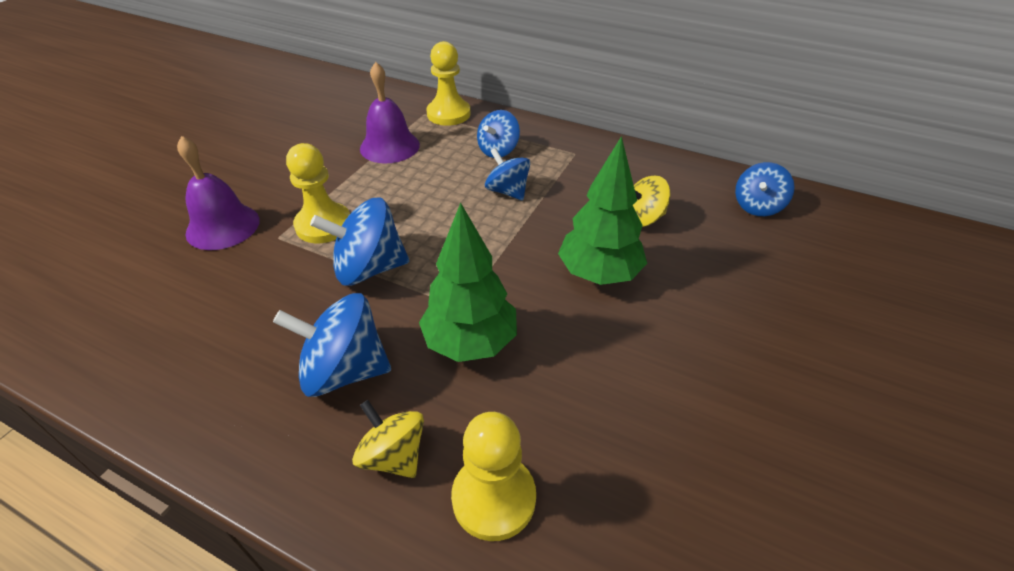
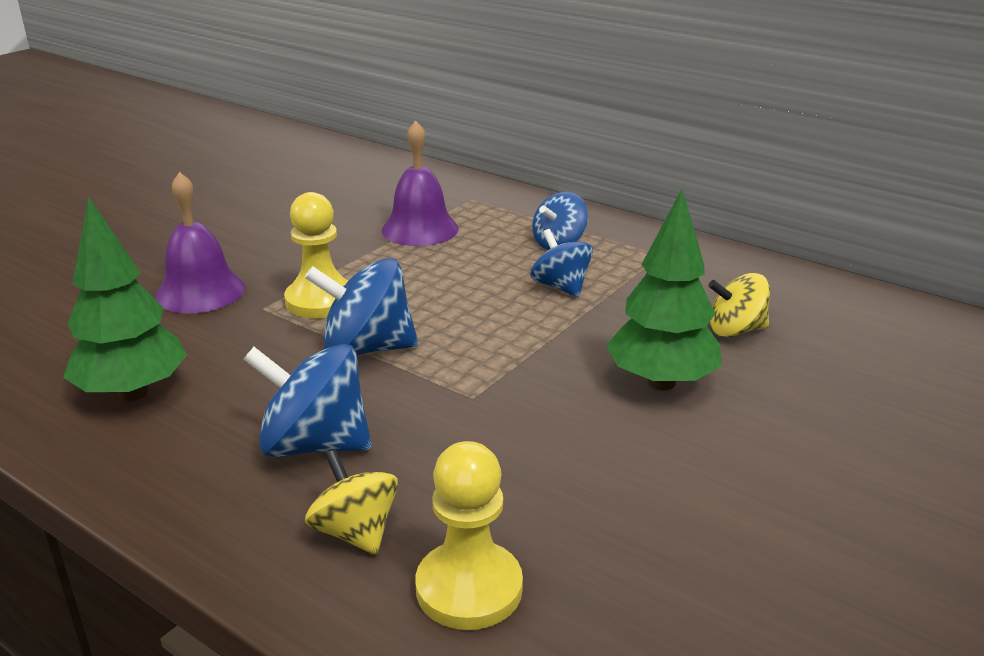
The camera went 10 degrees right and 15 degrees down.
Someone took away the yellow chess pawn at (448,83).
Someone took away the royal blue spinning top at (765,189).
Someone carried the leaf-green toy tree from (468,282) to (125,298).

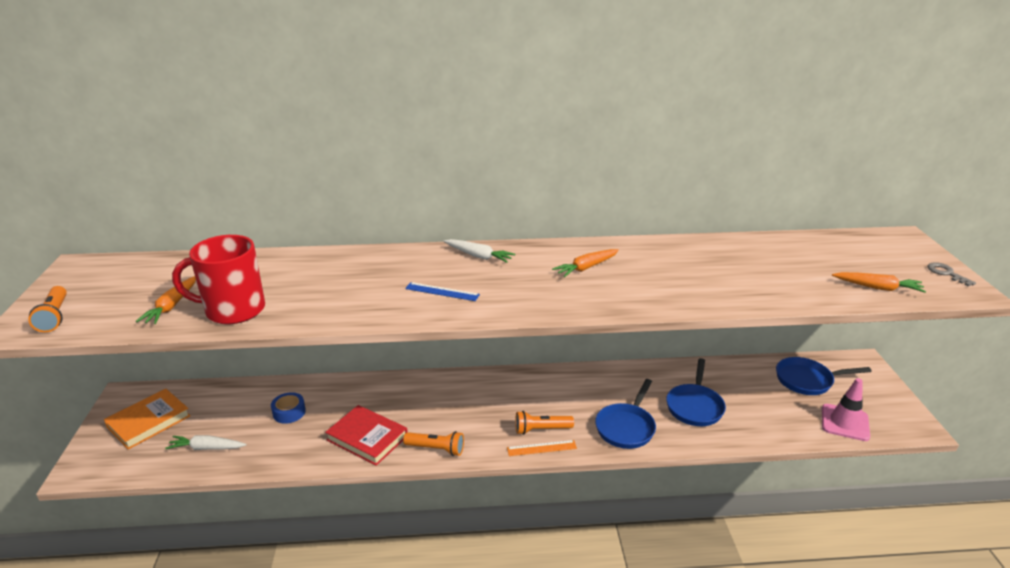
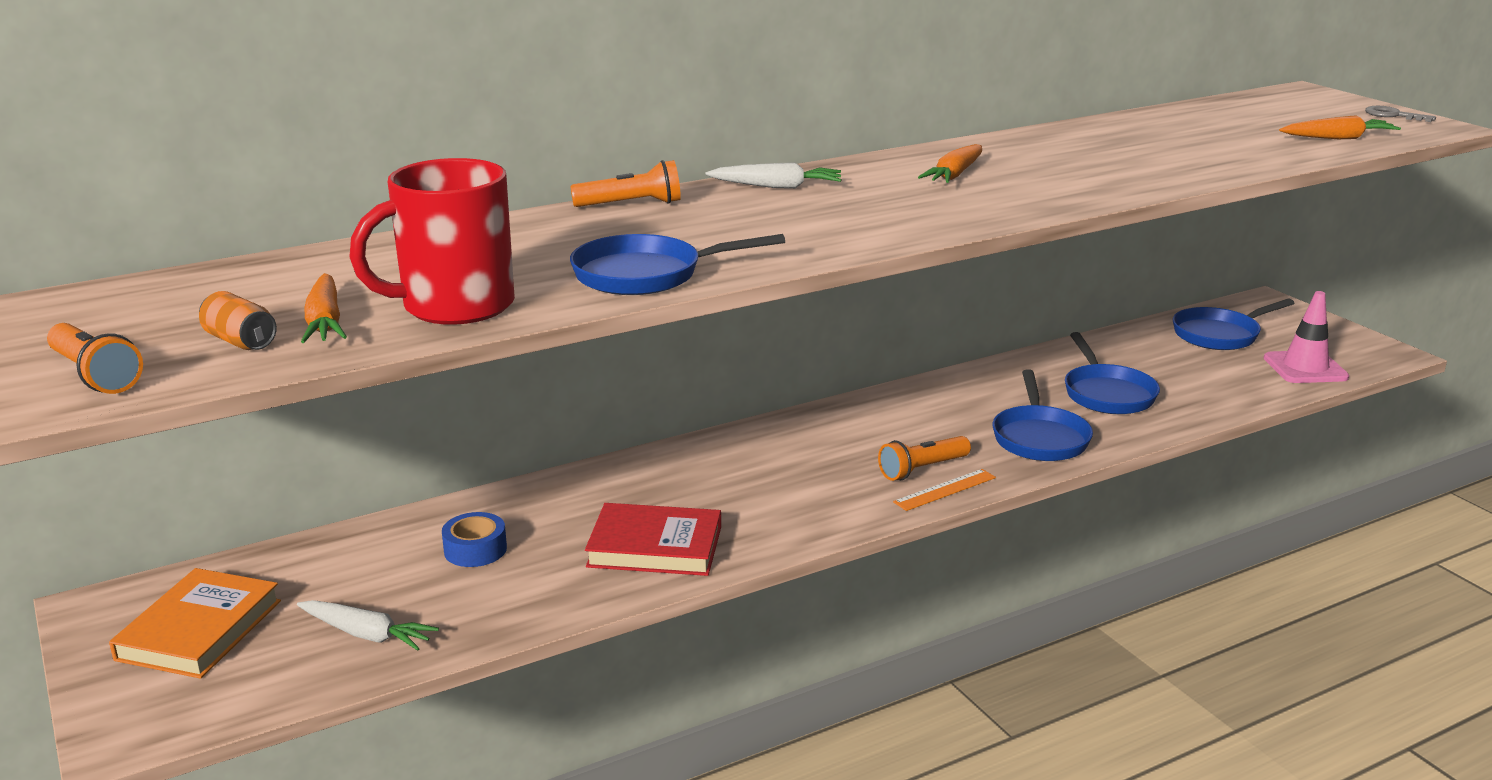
The camera went 25 degrees left and 5 degrees down.
Someone took away the royal blue ruler at (442,291).
Someone put down the orange-coloured can at (238,320).
Someone put down the royal blue pan at (677,264).
Someone carried the orange-coloured pocket torch from (433,443) to (625,183).
Someone rotated the snow-white toy carrot at (206,442) by 135 degrees counterclockwise.

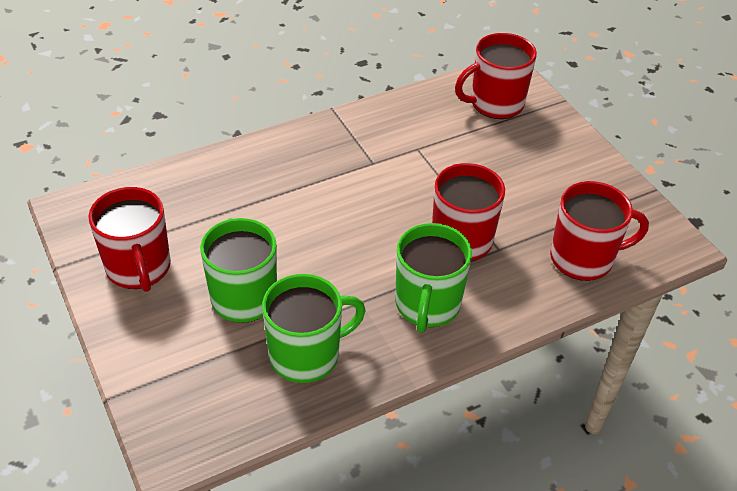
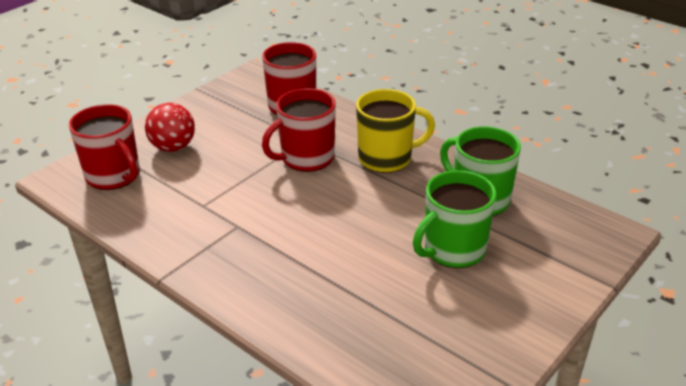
The camera went 110 degrees left and 10 degrees down.
Someone took away the scarlet tea mug at (129,239).
Someone put down the scarlet sphere at (170,127).
Someone repainted the leaf-green tea mug at (433,278), which became the yellow tea mug at (395,131).

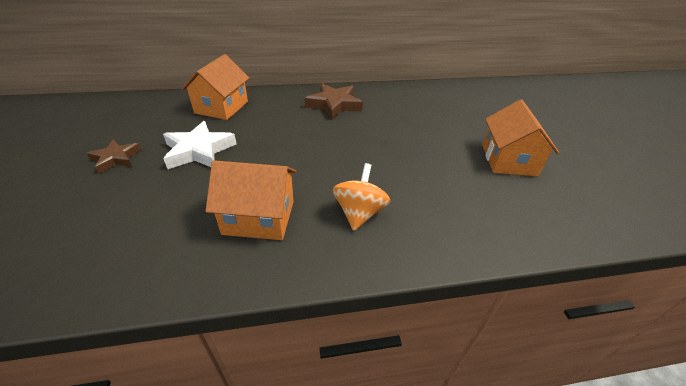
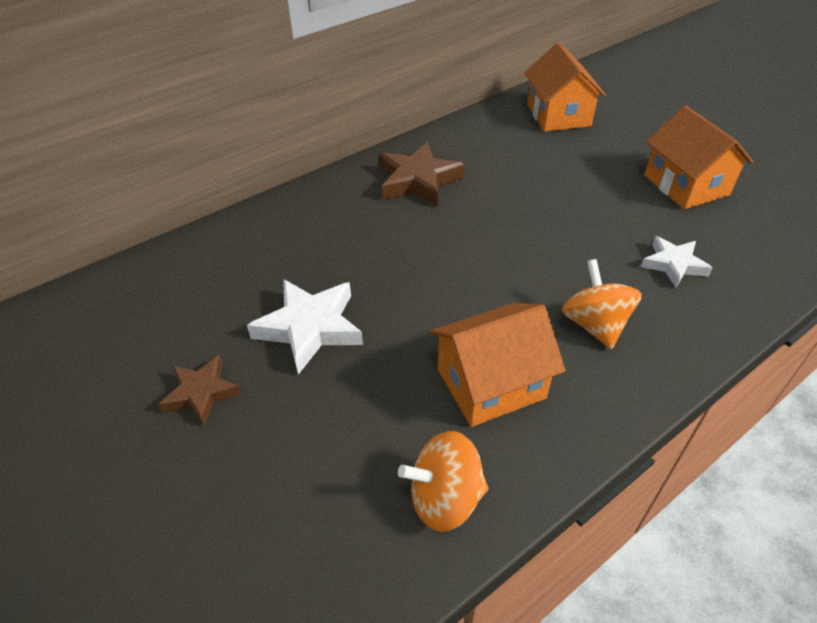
The camera went 25 degrees left and 5 degrees up.
Someone put down the orange-coloured spinning top at (443,481).
Someone put down the snow-white star at (677,261).
Someone carried the orange-coloured cottage from (215,87) to (565,87).

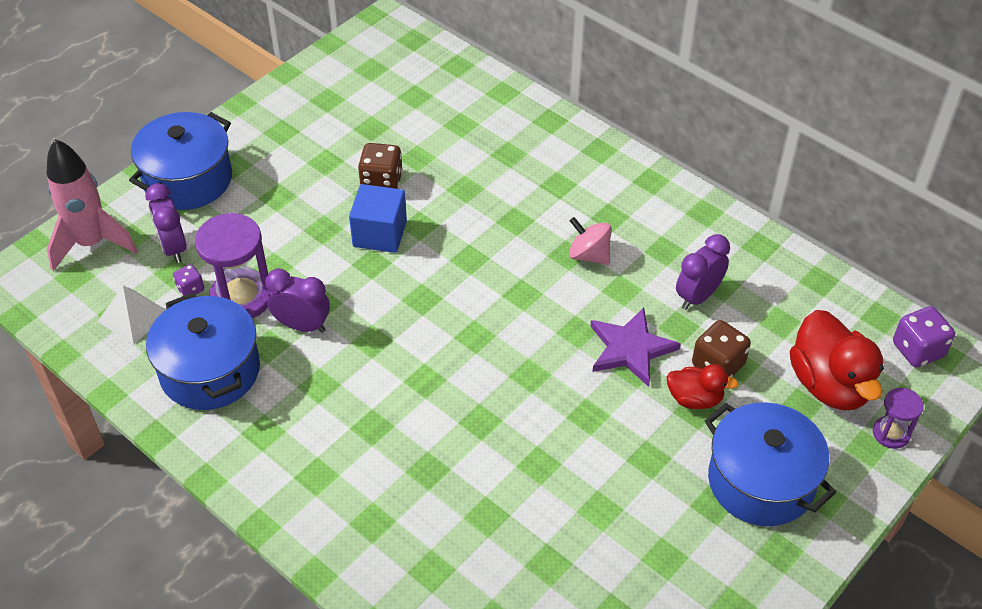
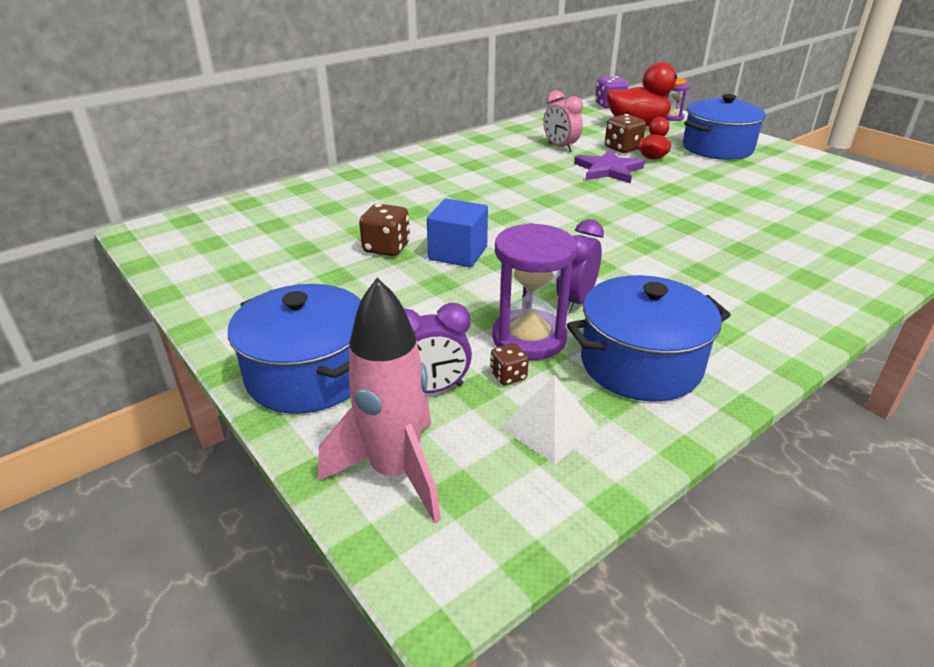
The camera went 80 degrees left and 15 degrees down.
Someone took away the rose-pink spinning top at (590,241).
Someone repainted the royal purple die at (188,280), which became the russet die at (509,364).
Someone repainted the royal purple alarm clock at (703,272), which became the rose-pink alarm clock at (563,121).

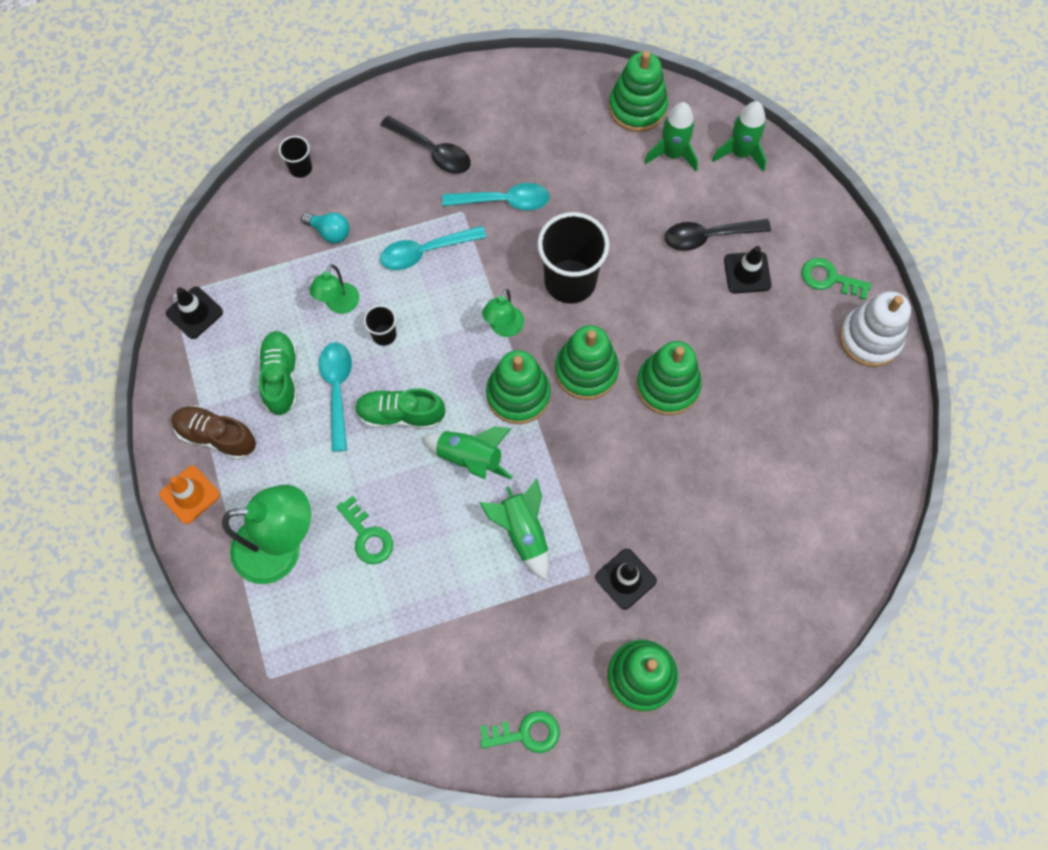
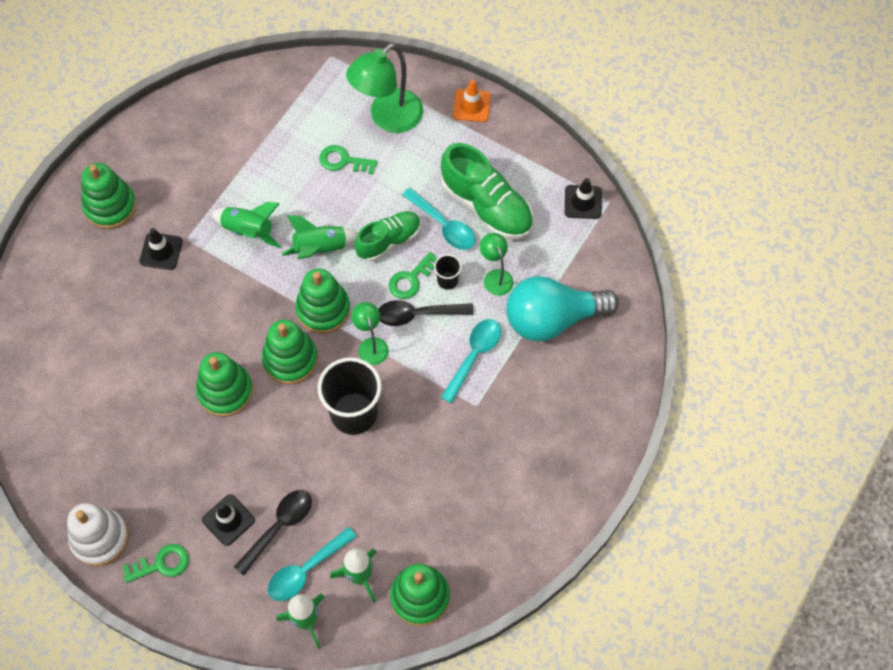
The camera went 140 degrees right and 5 degrees down.
Someone took away the russet lace-up shoe at (214,433).
Someone took away the black beaker at (295,157).
Someone carried the black spoon from (425,145) to (426,313).
Someone carried the teal spoon from (496,197) to (312,564).
Someone carried the leaf-green key from (520,732) to (413,275).
Someone scaled the leaf-green lace-up shoe at (278,373) by 1.54.
Someone scaled the teal bulb at (325,228) by 2.38.

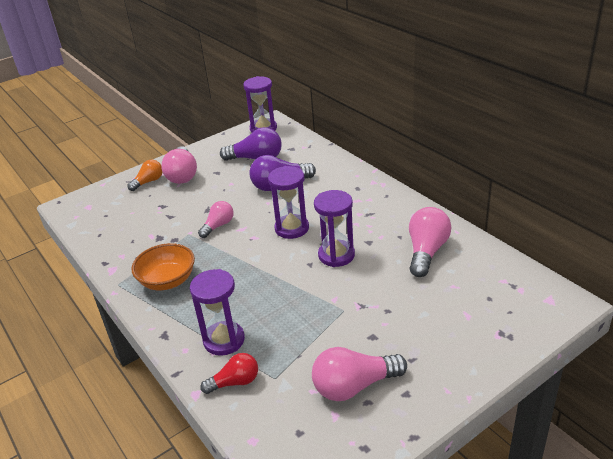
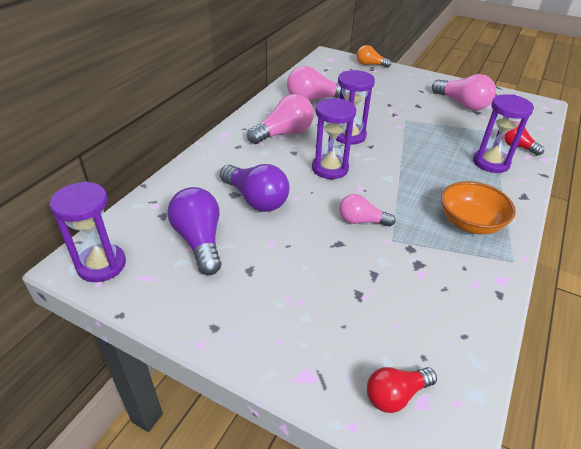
The camera went 120 degrees left and 5 degrees up.
Someone put down the scarlet bulb at (402,390).
Someone carried the orange-coloured bulb from (145,175) to (374,56).
Someone carried the rose-pink bulb from (179,165) to (280,119).

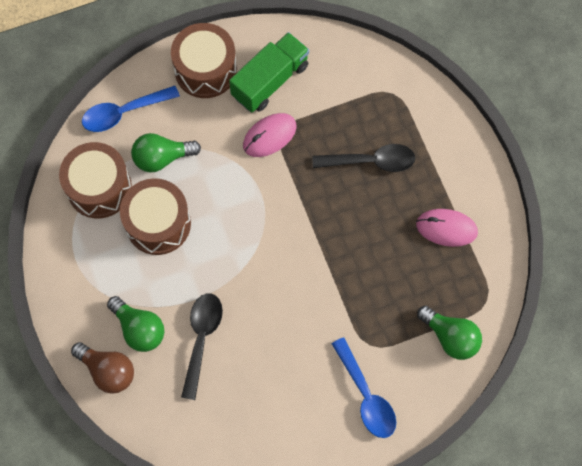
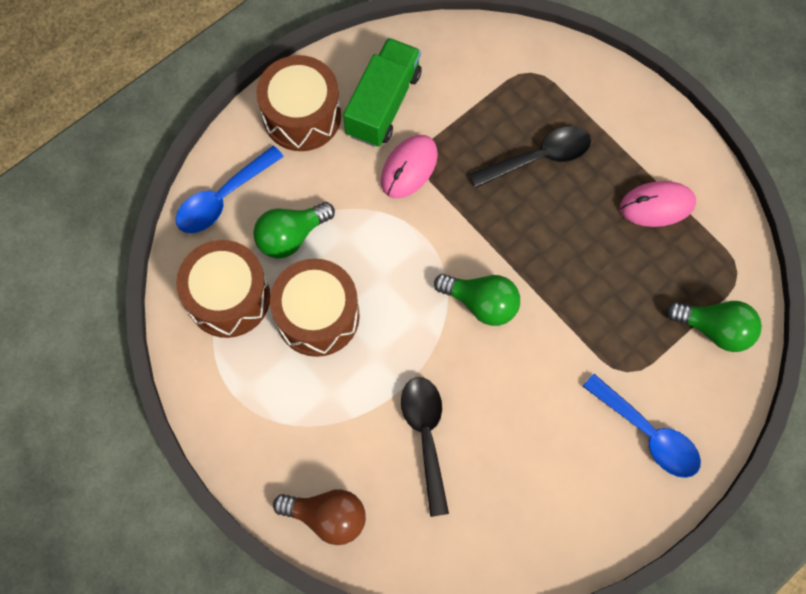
The camera went 20 degrees left and 0 degrees up.
Someone carried the leaf-green bulb from (135,324) to (477,300).

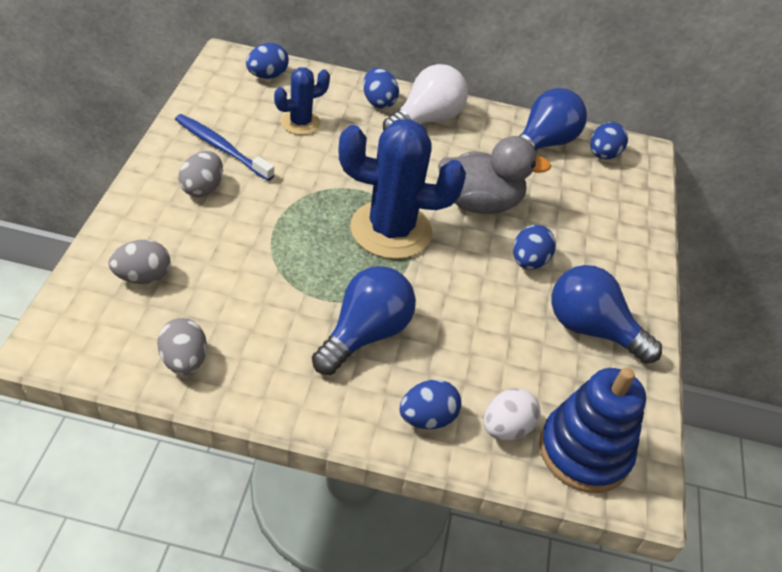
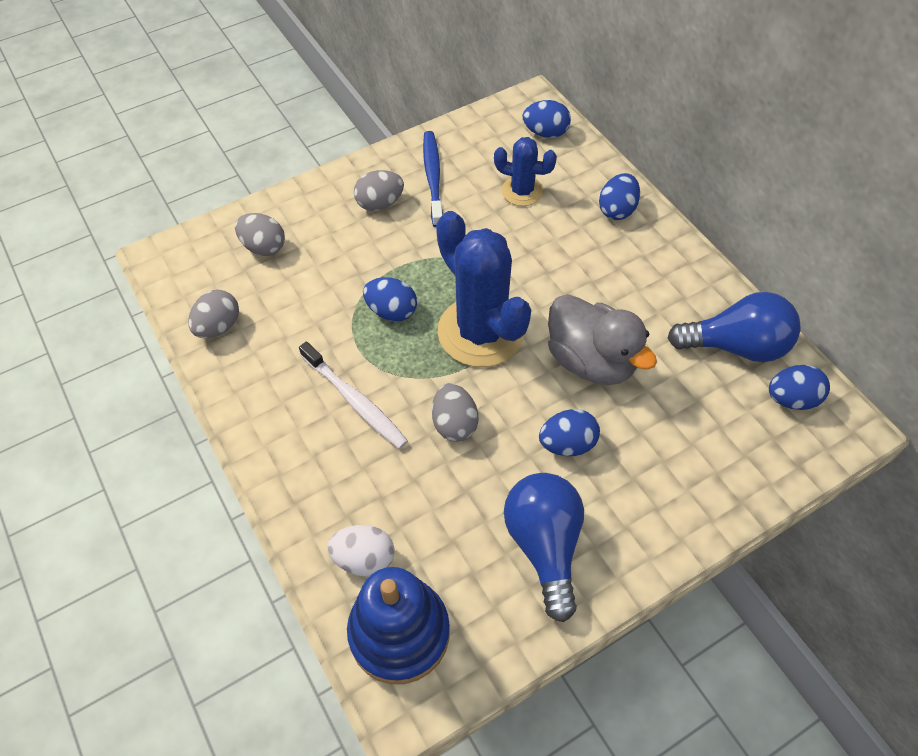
The camera went 55 degrees right and 10 degrees up.
Someone took away the snow-white bulb at (425,97).
Someone put down the grey egg shape at (455,412).
Someone carried the royal blue egg shape from (430,404) to (390,299).
Someone swapped the royal blue bulb at (364,320) for the snow-white dental brush at (353,395).

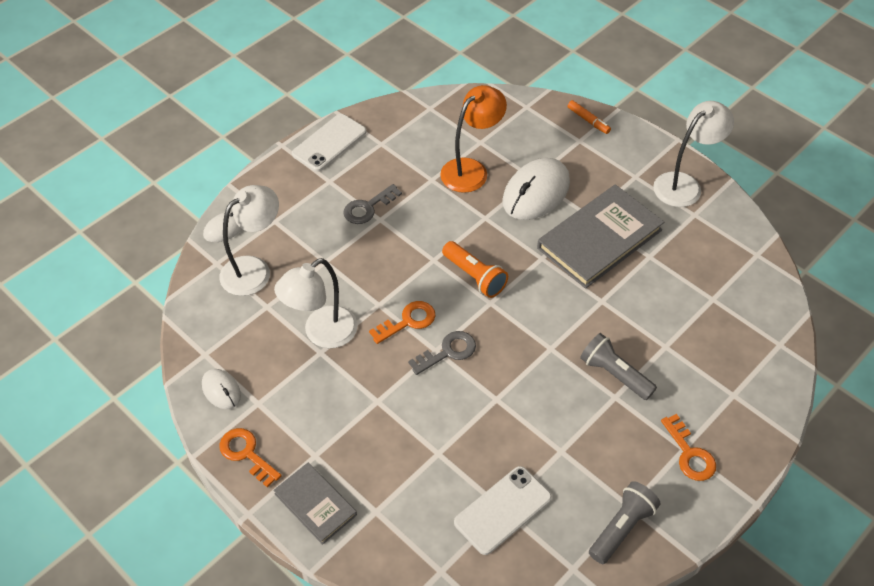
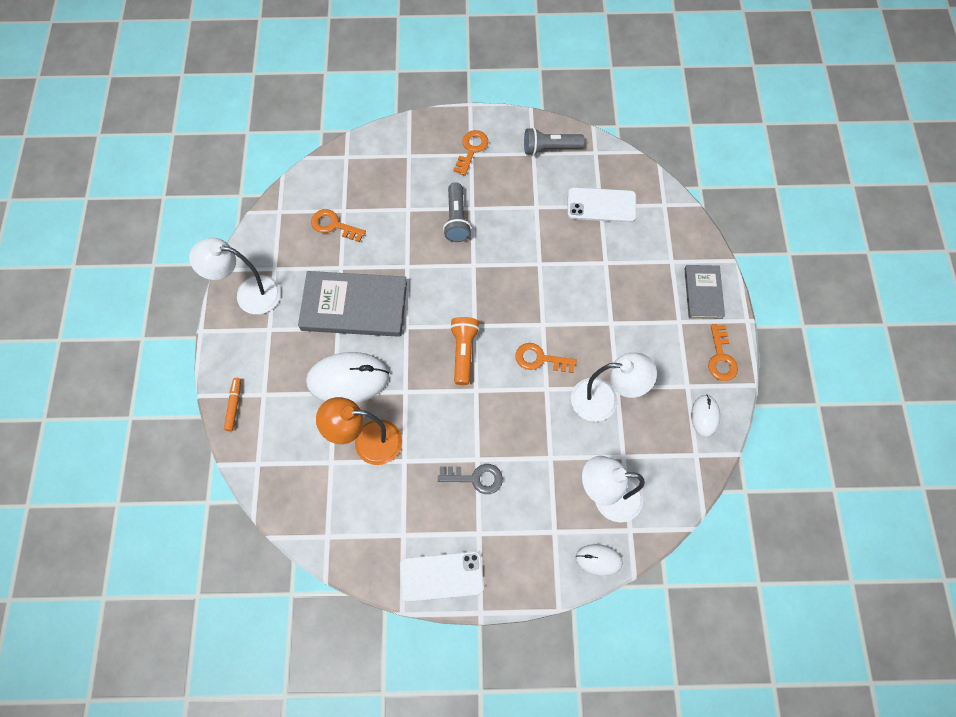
The camera went 135 degrees left and 15 degrees up.
Someone took away the grey key at (442,353).
Someone put down the orange-coloured key at (338,225).

